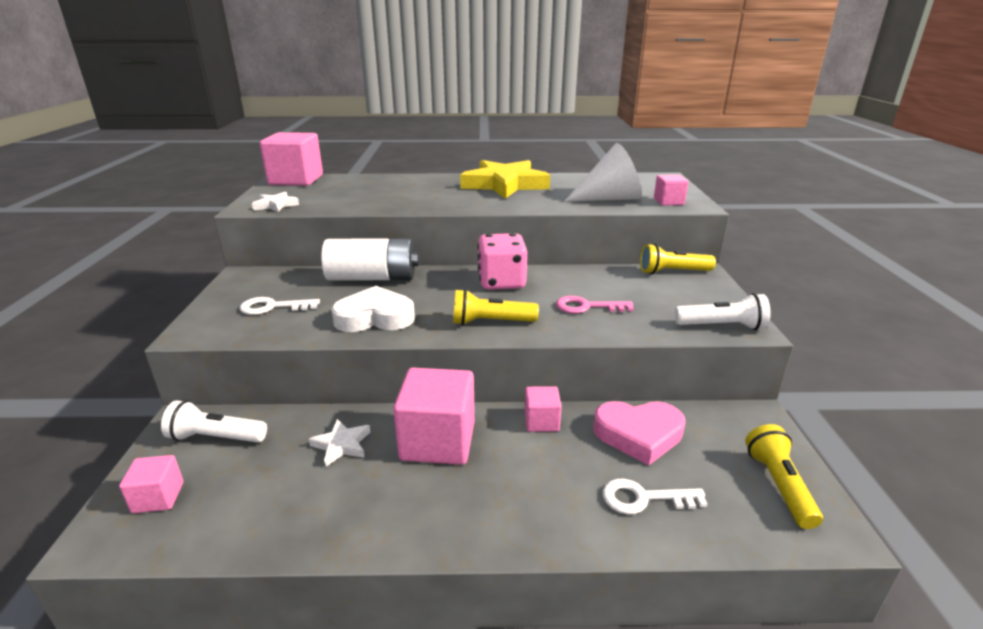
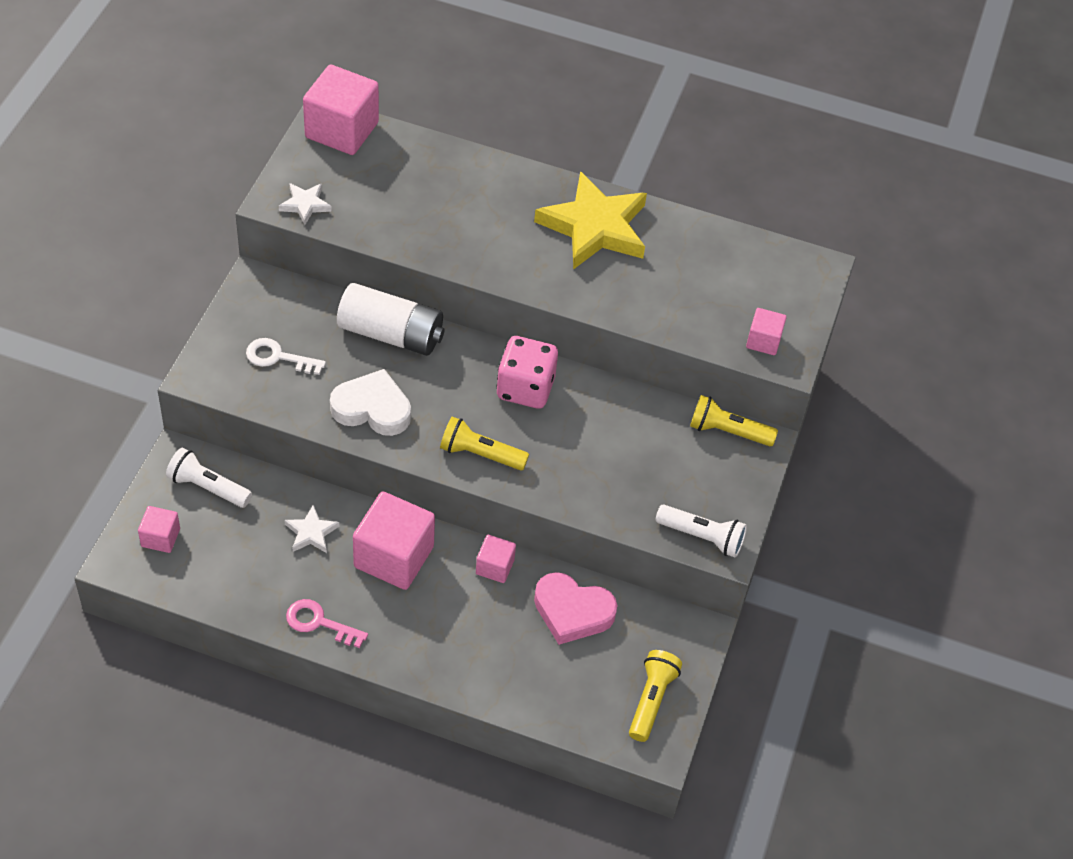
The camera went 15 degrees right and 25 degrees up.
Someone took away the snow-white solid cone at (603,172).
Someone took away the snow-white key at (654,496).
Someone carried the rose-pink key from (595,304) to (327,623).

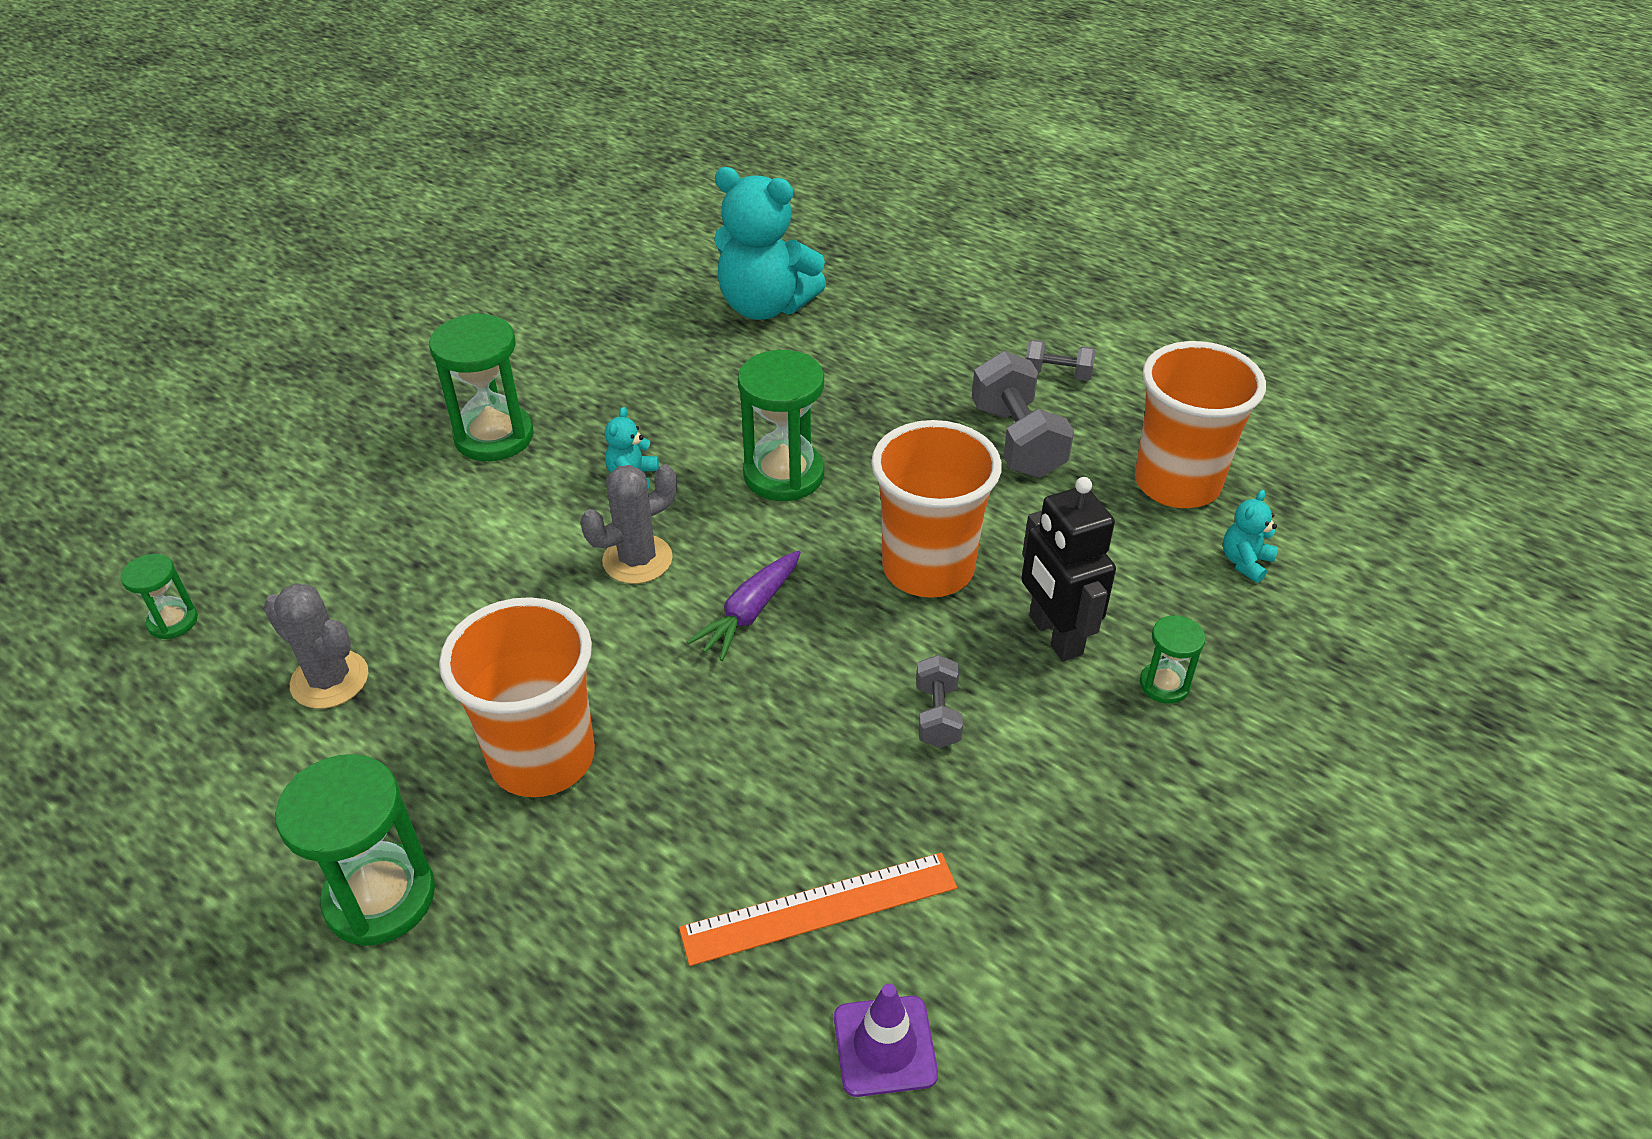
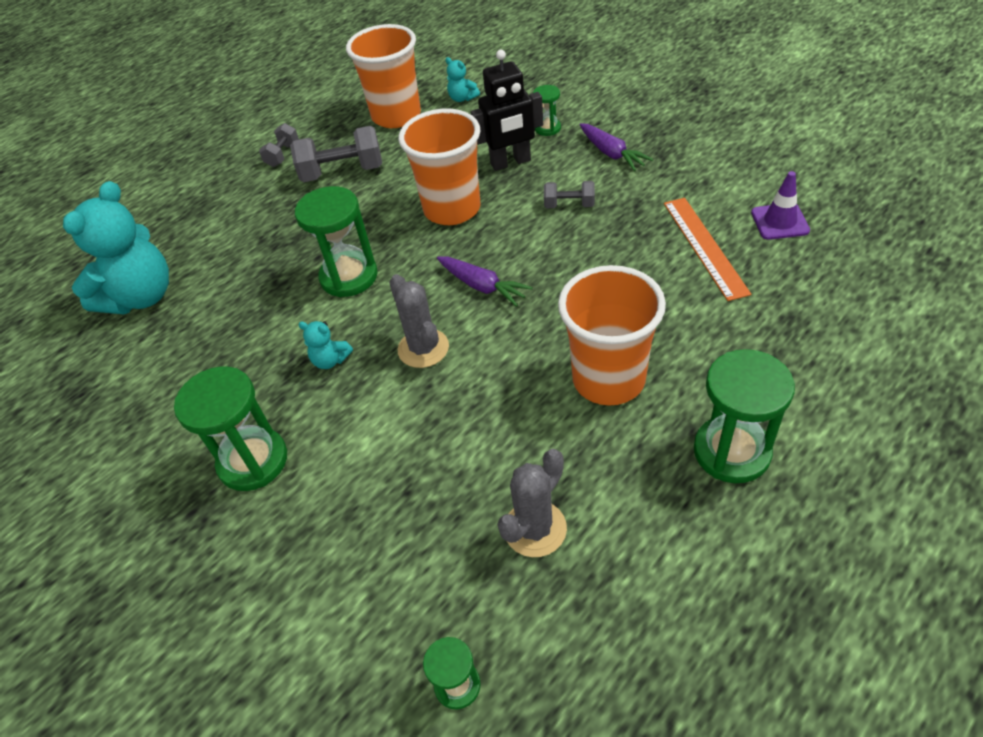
The camera went 80 degrees left and 5 degrees up.
Someone put down the royal purple toy carrot at (616,147).

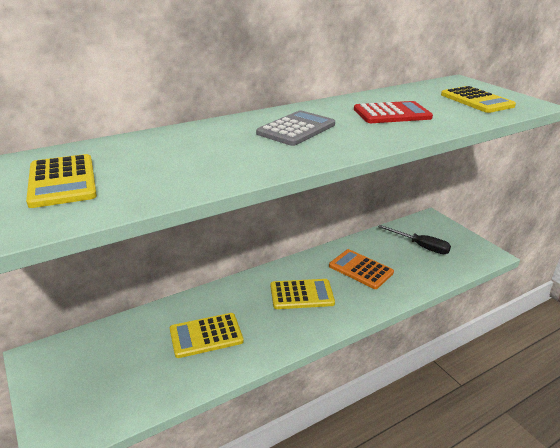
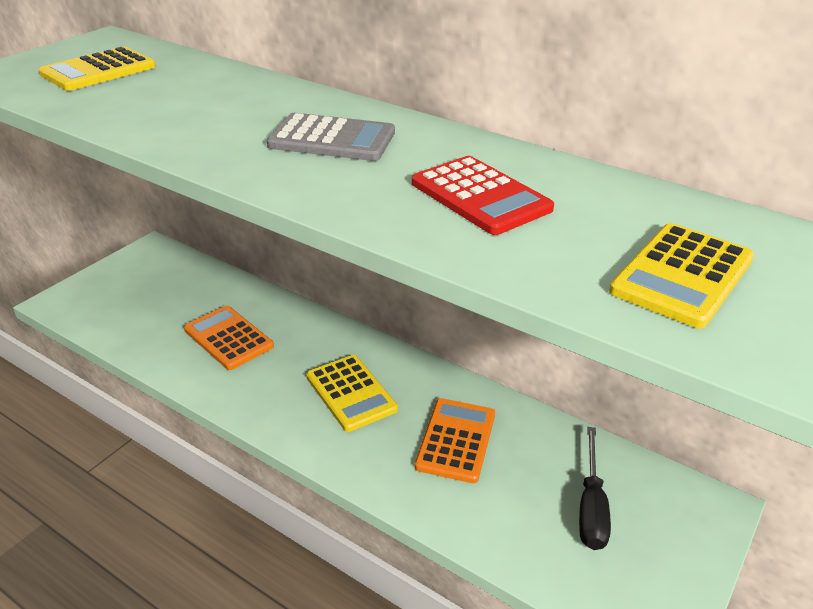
The camera went 65 degrees right and 5 degrees up.
Someone repainted the yellow calculator at (207,335), which became the orange-coloured calculator at (229,338).

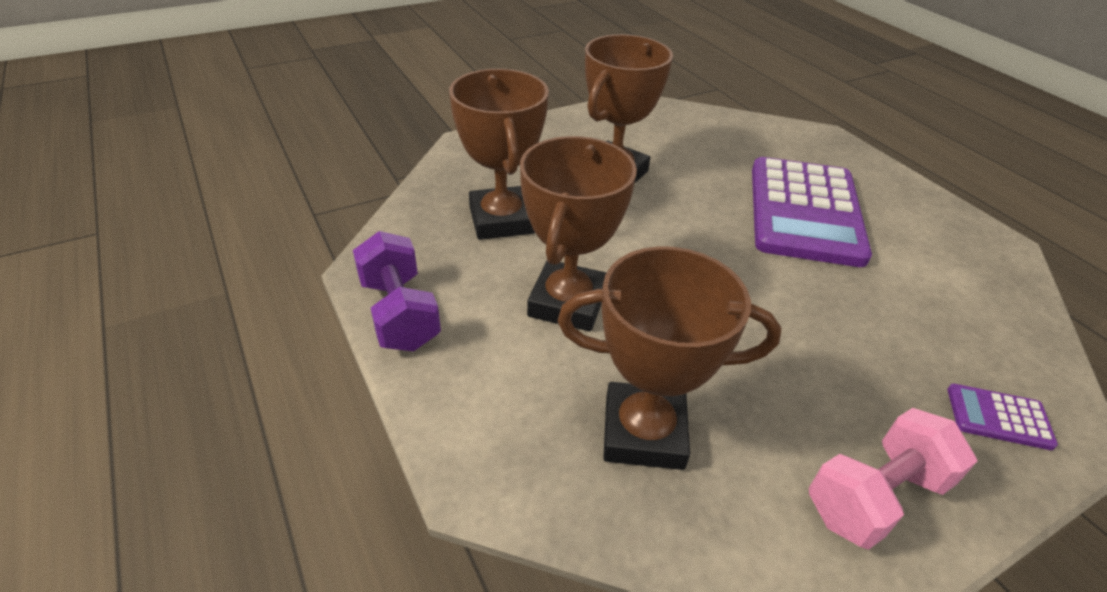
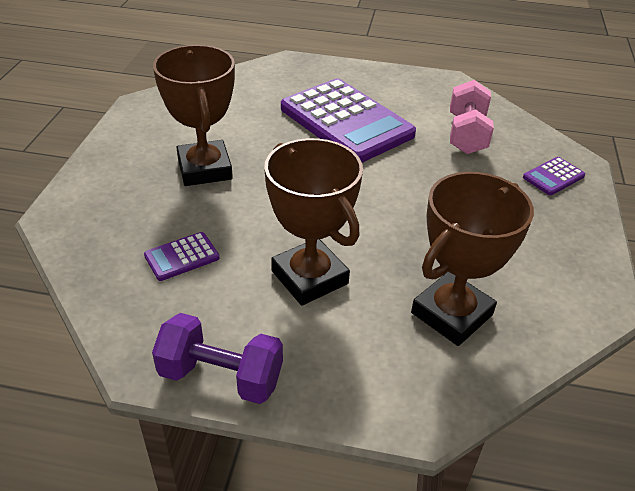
The camera went 50 degrees left and 0 degrees up.
Someone carried the rose-pink hand weight from (893,479) to (472,117).
Someone swapped the russet award cup at (499,154) for the royal purple calculator at (181,256).

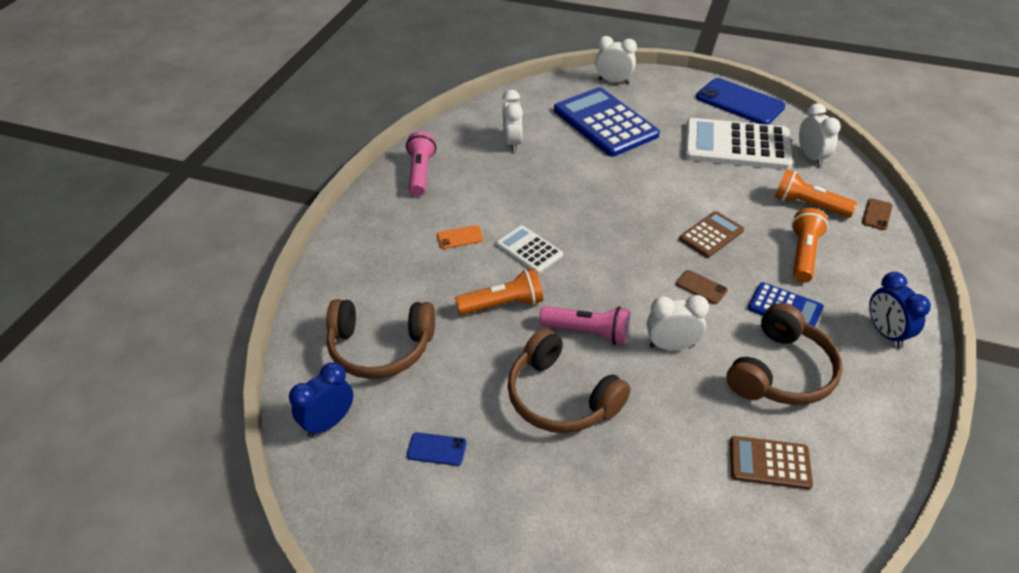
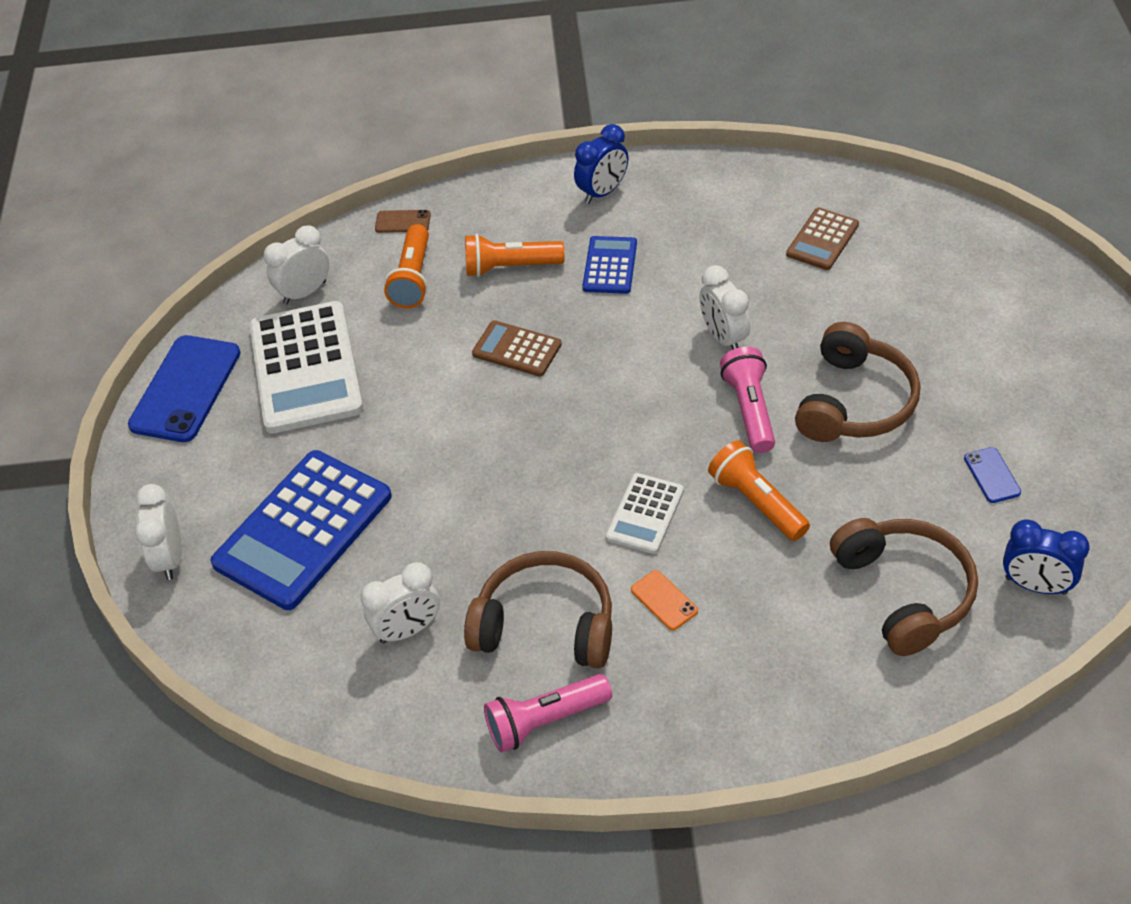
The camera went 110 degrees left and 5 degrees up.
Someone took away the russet smartphone at (702,287).
Someone carried the russet headphones from (784,354) to (538,610).
Someone rotated the russet calculator at (771,463) by 45 degrees clockwise.

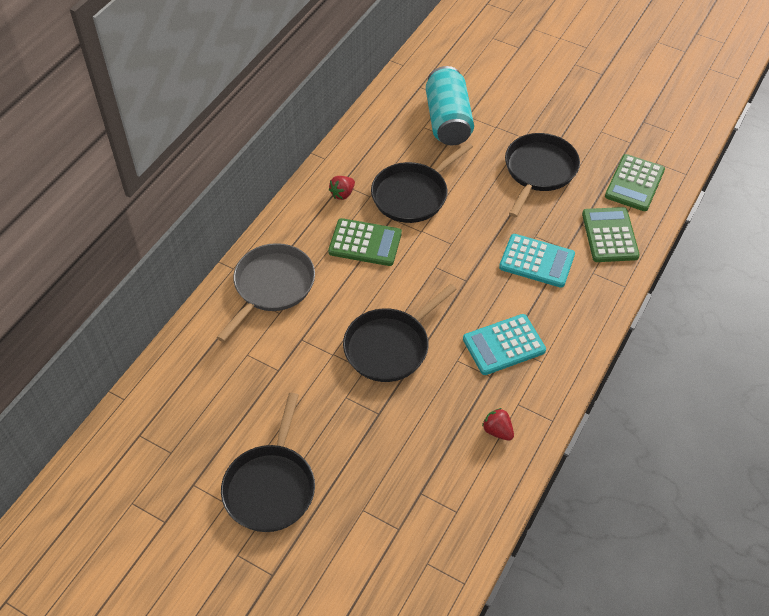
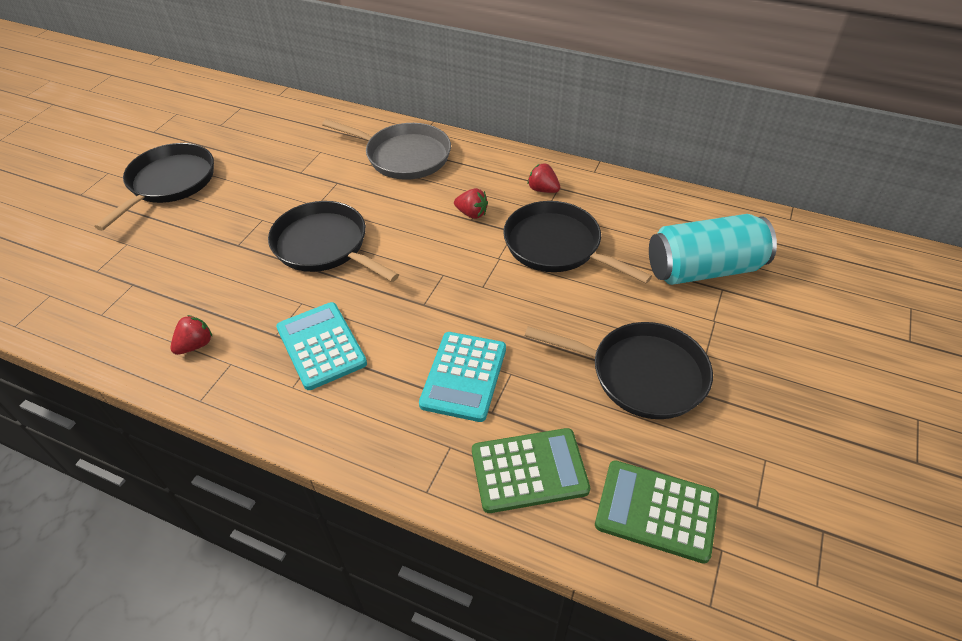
The camera went 85 degrees right and 5 degrees down.
Someone swapped the leaf-green calculator at (365,242) for the scarlet toy strawberry at (471,203).
Someone rotated the black pan at (268,462) by 105 degrees clockwise.

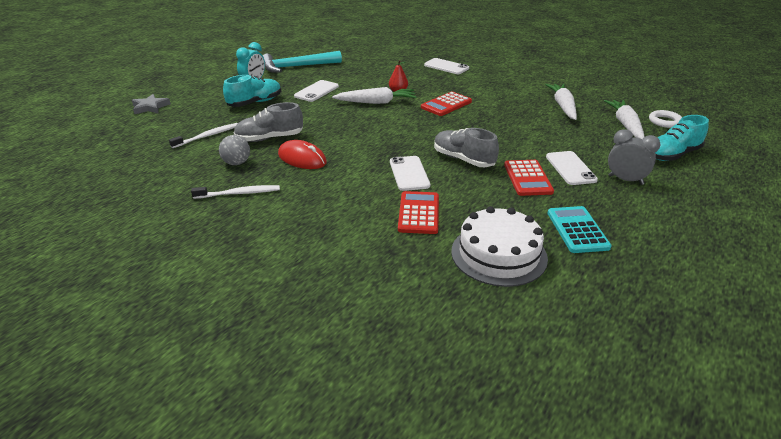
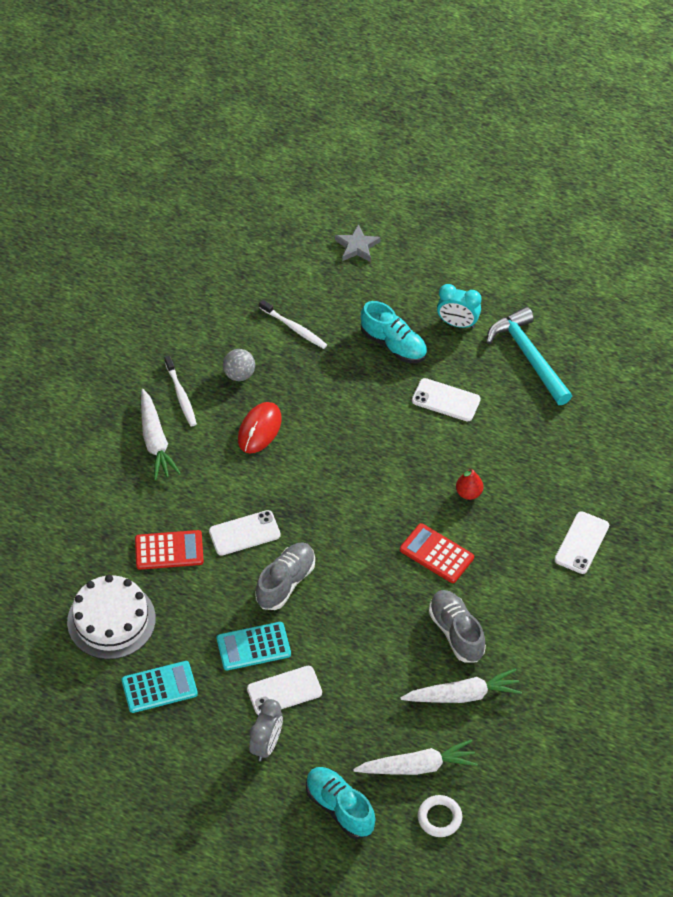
The camera went 80 degrees right and 20 degrees up.
Someone carried the grey lace-up shoe from (268,122) to (457,626).
Someone carried the snow-white toy carrot from (374,95) to (161,434).
Someone repainted the scarlet calculator at (529,178), which became the teal calculator at (254,646).

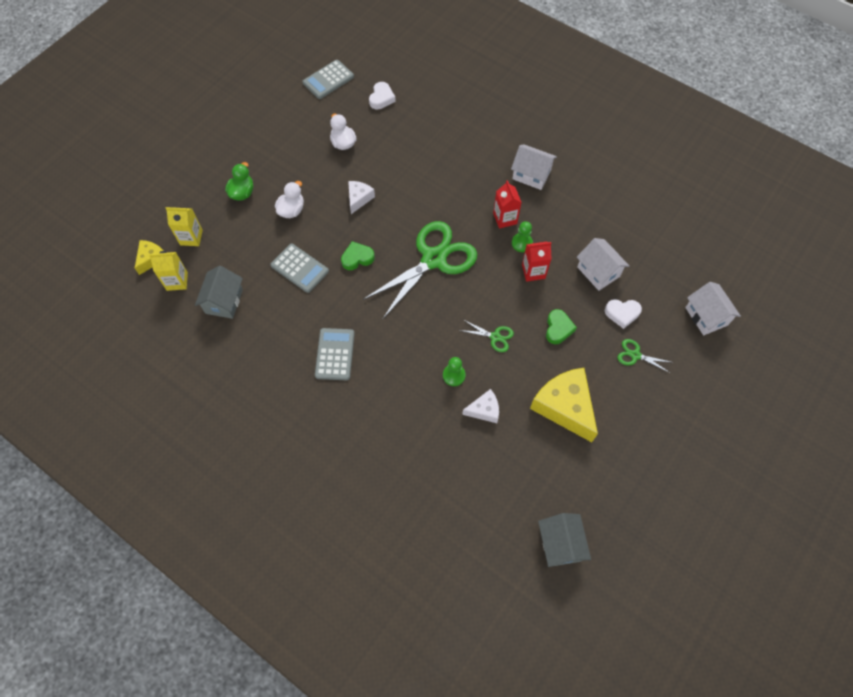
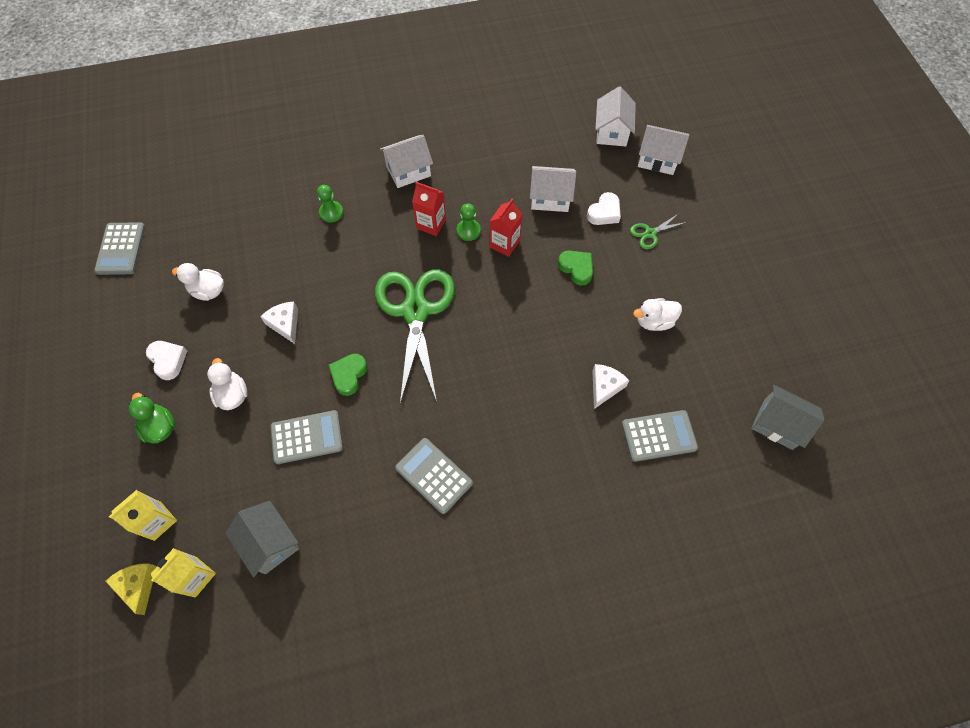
The camera went 50 degrees left and 0 degrees up.
Someone took away the leaf-green shears at (486,336).
Someone put down the snow-white cottage at (615,116).
Someone put down the grey calculator at (660,436).
Someone carried the snow-white heart shape from (382,95) to (166,360).
Someone carried the leaf-green chess pawn from (454,371) to (330,203).
Someone swapped the yellow piece of cheese at (564,405) for the snow-white rubber duck at (657,314).

